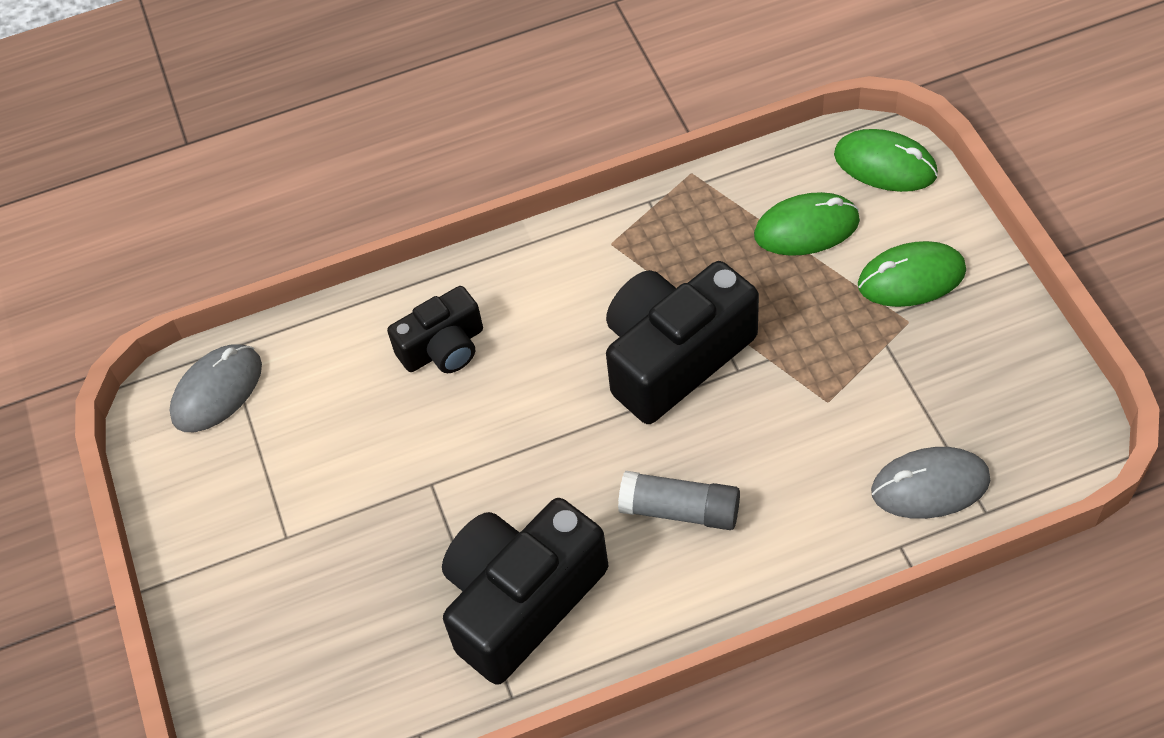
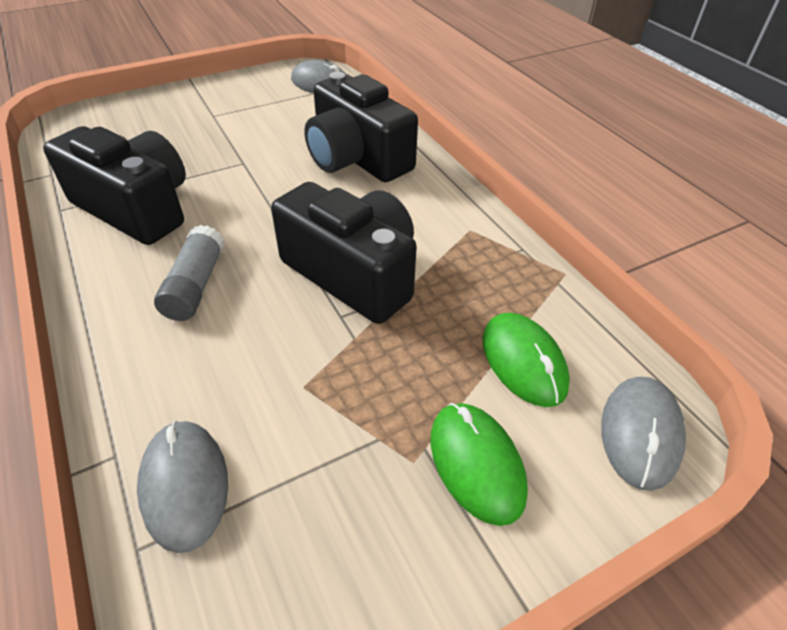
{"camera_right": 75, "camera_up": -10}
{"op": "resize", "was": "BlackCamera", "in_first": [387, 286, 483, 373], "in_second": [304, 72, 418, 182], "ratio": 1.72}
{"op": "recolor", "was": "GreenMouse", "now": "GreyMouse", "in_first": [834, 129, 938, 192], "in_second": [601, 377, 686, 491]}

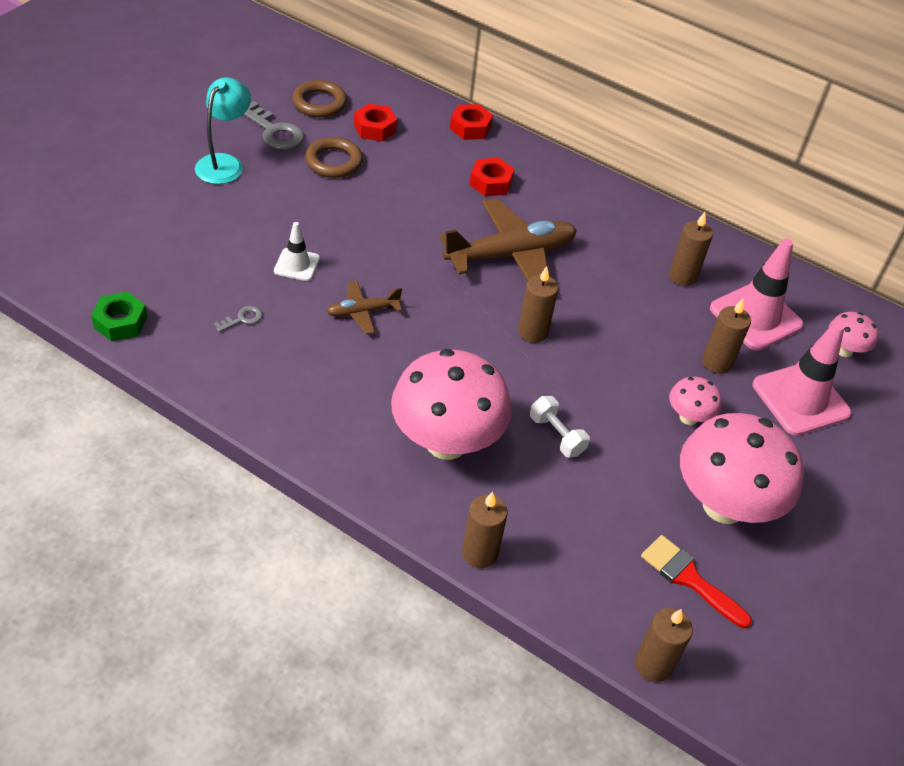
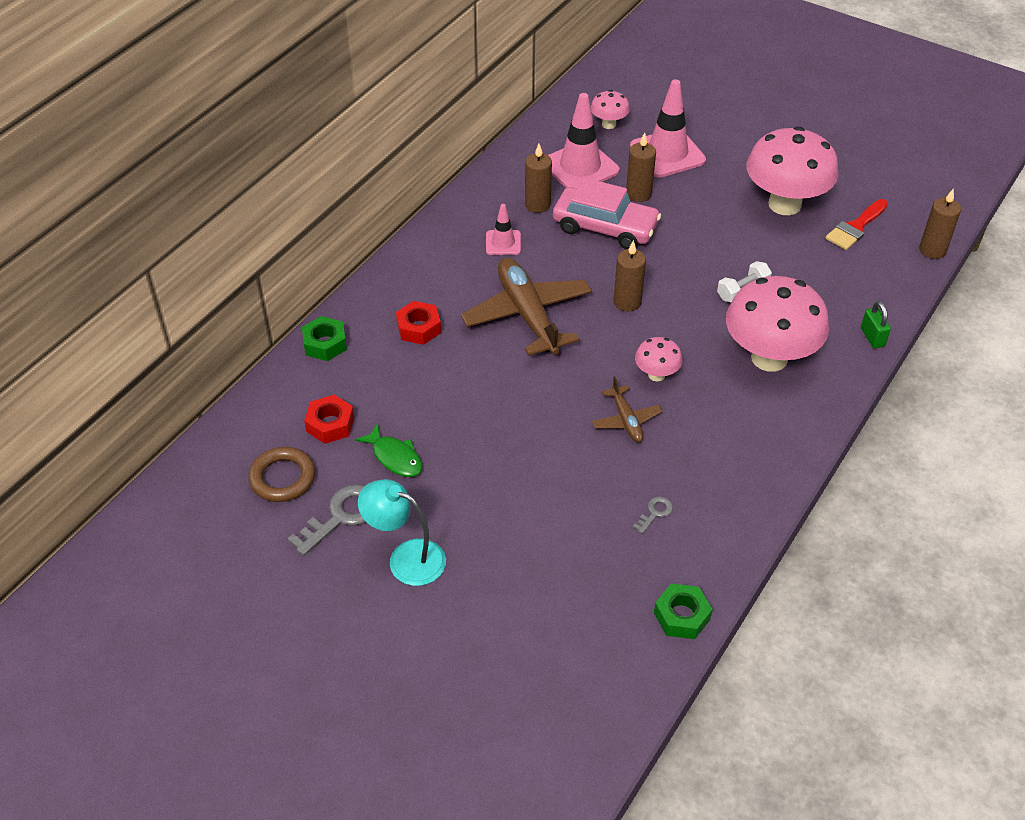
{"camera_right": -85, "camera_up": 0}
{"op": "rotate", "was": "GreyKey", "in_first": [214, 306, 263, 332], "in_second": [633, 496, 673, 534], "clockwise": 75}
{"op": "delete", "was": "WhiteTrafficCone", "in_first": [274, 222, 320, 281]}
{"op": "replace", "was": "BrownRing", "now": "GreenFish", "in_first": [305, 137, 363, 178], "in_second": [355, 423, 422, 477]}
{"op": "recolor", "was": "RedNut", "now": "GreenNut", "in_first": [450, 104, 493, 140], "in_second": [302, 316, 347, 361]}
{"op": "replace", "was": "BrownCandle", "now": "GreenPadlock", "in_first": [462, 491, 508, 568], "in_second": [861, 301, 891, 348]}
{"op": "move", "was": "PinkMushroom", "in_first": [669, 377, 722, 425], "in_second": [635, 337, 683, 381]}
{"op": "insert", "now": "PinkTrafficCone", "in_second": [486, 204, 521, 255]}
{"op": "insert", "now": "PinkCar", "in_second": [553, 178, 661, 249]}

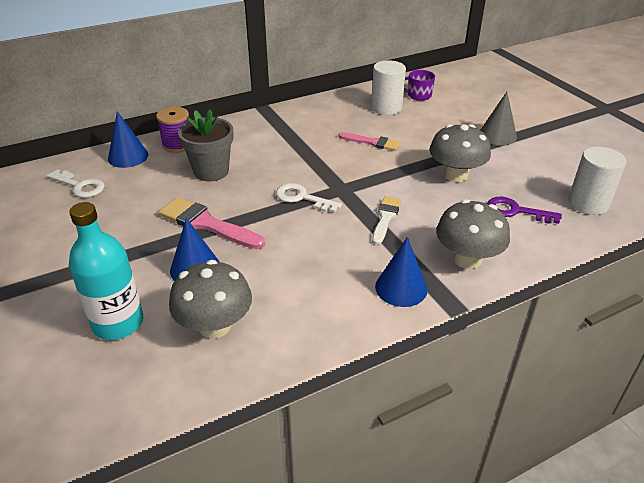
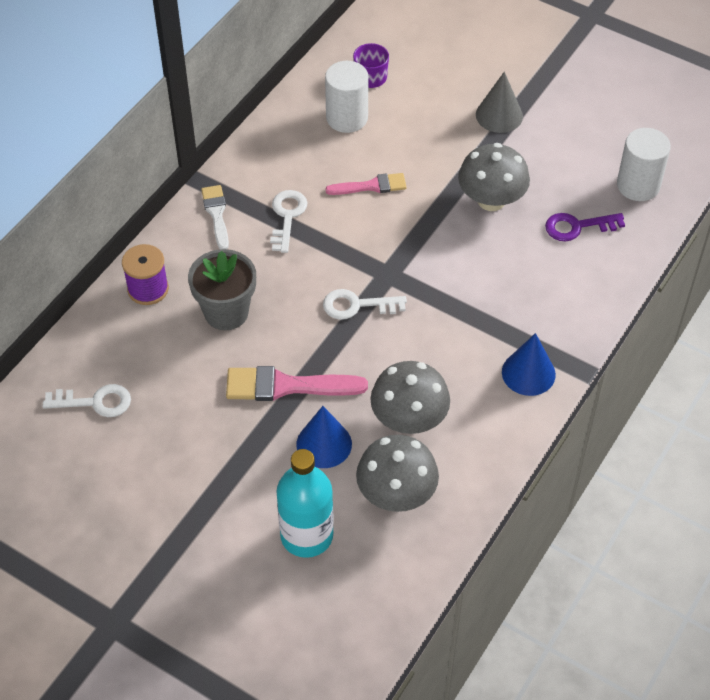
{"camera_right": -30, "camera_up": 15}
{"op": "delete", "was": "BlueCone", "in_first": [108, 111, 148, 168]}
{"op": "move", "was": "WhiteBrush", "in_first": [372, 196, 402, 245], "in_second": [201, 185, 229, 249]}
{"op": "move", "was": "GreyMushroom", "in_first": [436, 199, 510, 269], "in_second": [370, 361, 450, 434]}
{"op": "insert", "now": "WhiteKey", "in_second": [270, 190, 308, 253]}

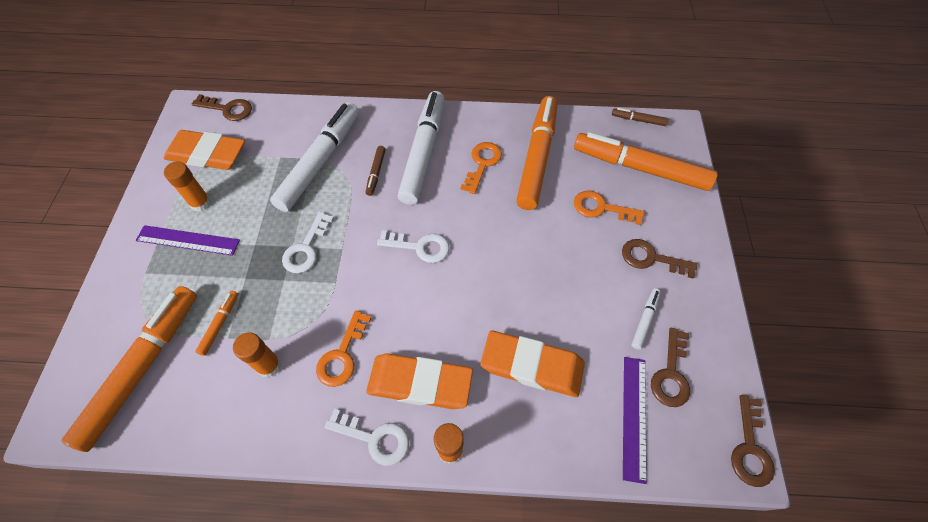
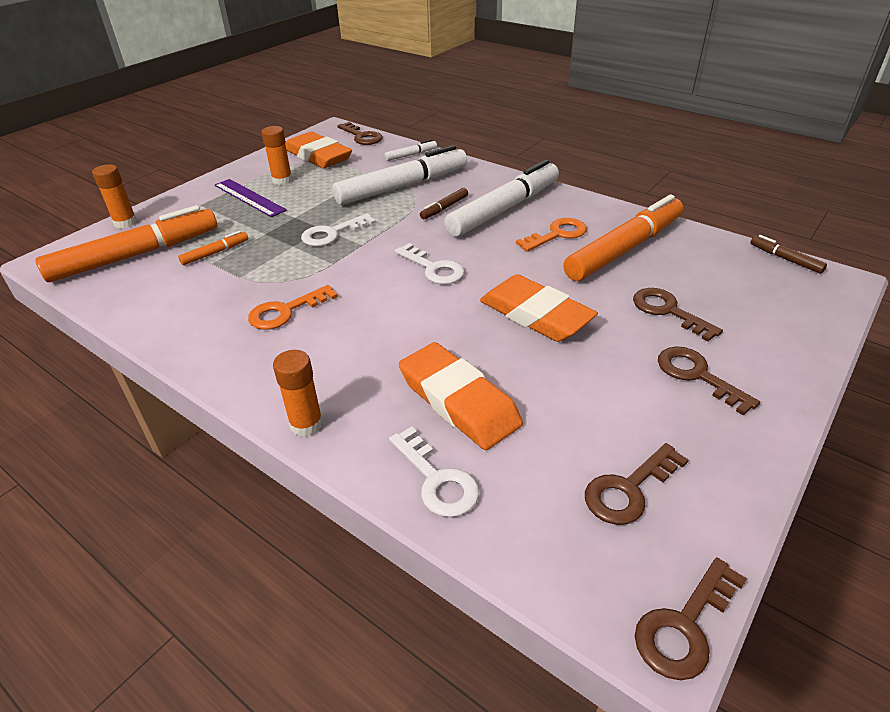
{"camera_right": 35, "camera_up": -20}
{"op": "move", "was": "OrangeGlueStick", "in_first": [233, 332, 281, 377], "in_second": [92, 164, 137, 228]}
{"op": "move", "was": "WhiteKey", "in_first": [325, 409, 409, 466], "in_second": [389, 427, 479, 517]}
{"op": "move", "was": "OrangeEraser", "in_first": [366, 353, 473, 409], "in_second": [480, 274, 598, 342]}
{"op": "delete", "was": "OrangeMarker", "in_first": [574, 132, 718, 191]}
{"op": "recolor", "was": "OrangeKey", "now": "BrownKey", "in_first": [574, 190, 644, 225], "in_second": [633, 288, 723, 342]}
{"op": "delete", "was": "PurpleRuler", "in_first": [623, 357, 647, 484]}
{"op": "move", "was": "WhiteMarker", "in_first": [631, 288, 661, 350], "in_second": [384, 139, 437, 161]}

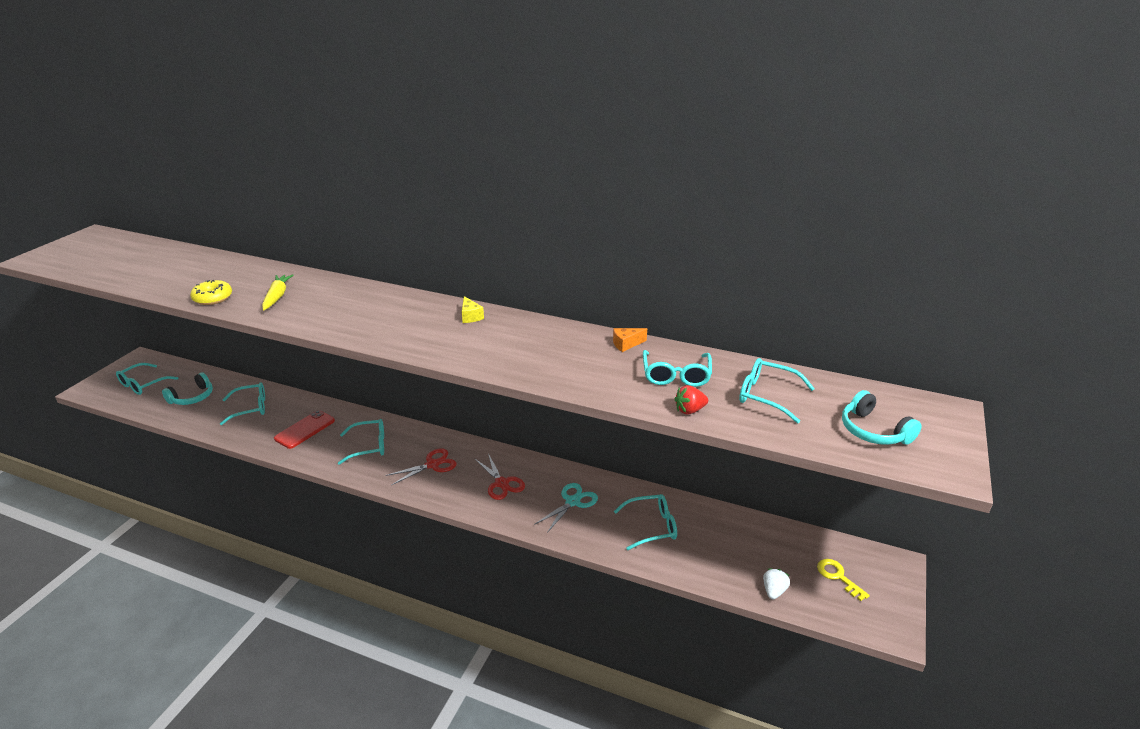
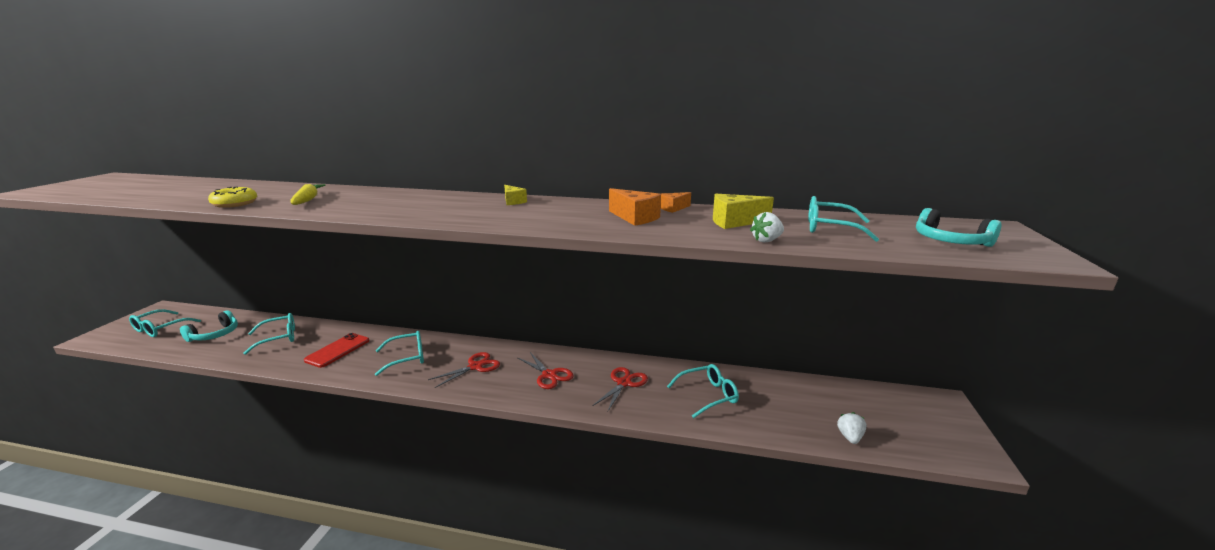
{"camera_right": -10, "camera_up": -10}
{"op": "recolor", "was": "TurquoiseScissors", "now": "RedScissors", "in_first": [534, 483, 598, 533], "in_second": [592, 367, 648, 412]}
{"op": "replace", "was": "TurquoiseGlasses", "now": "YellowCheese", "in_first": [643, 350, 712, 387], "in_second": [713, 194, 774, 229]}
{"op": "recolor", "was": "RedStrawberry", "now": "WhiteStrawberry", "in_first": [675, 385, 708, 415], "in_second": [750, 212, 784, 243]}
{"op": "delete", "was": "YellowKey", "in_first": [817, 559, 870, 601]}
{"op": "insert", "now": "OrangeCheese", "in_second": [609, 188, 661, 226]}

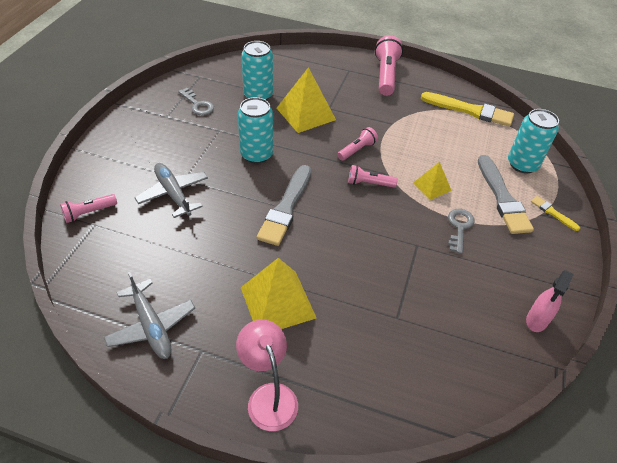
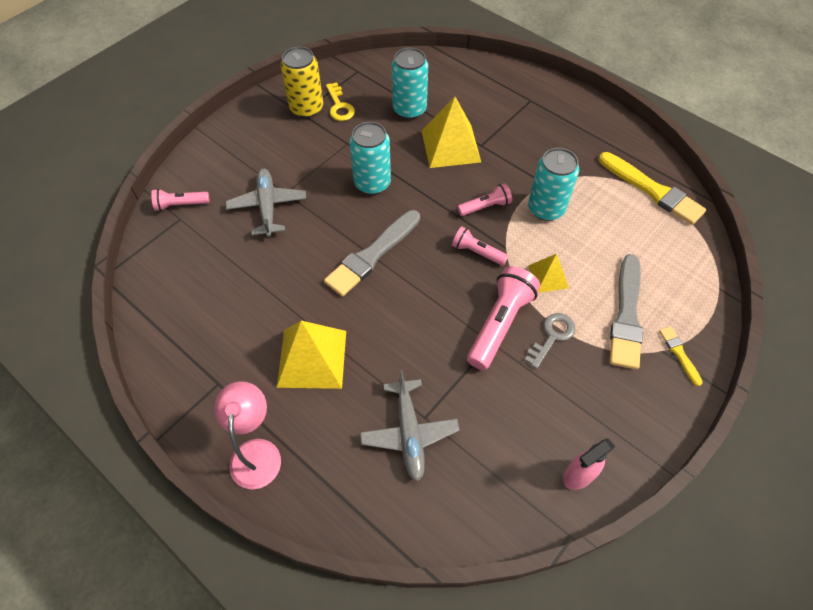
{"camera_right": 25, "camera_up": 10}
{"op": "move", "was": "GreyPlane", "in_first": [104, 272, 195, 359], "in_second": [360, 370, 460, 482]}
{"op": "recolor", "was": "GreyKey", "now": "YellowKey", "in_first": [178, 88, 214, 115], "in_second": [326, 82, 355, 121]}
{"op": "move", "was": "PinkFlashlight", "in_first": [375, 35, 403, 96], "in_second": [467, 266, 540, 370]}
{"op": "move", "was": "TurquoiseCan", "in_first": [508, 109, 559, 173], "in_second": [528, 148, 579, 221]}
{"op": "insert", "now": "YellowCan", "in_second": [281, 47, 323, 118]}

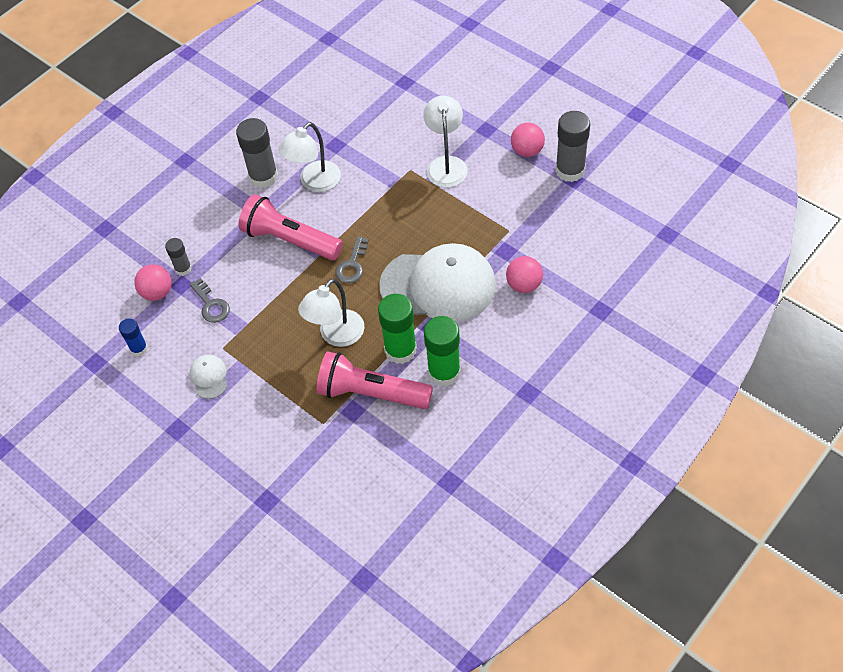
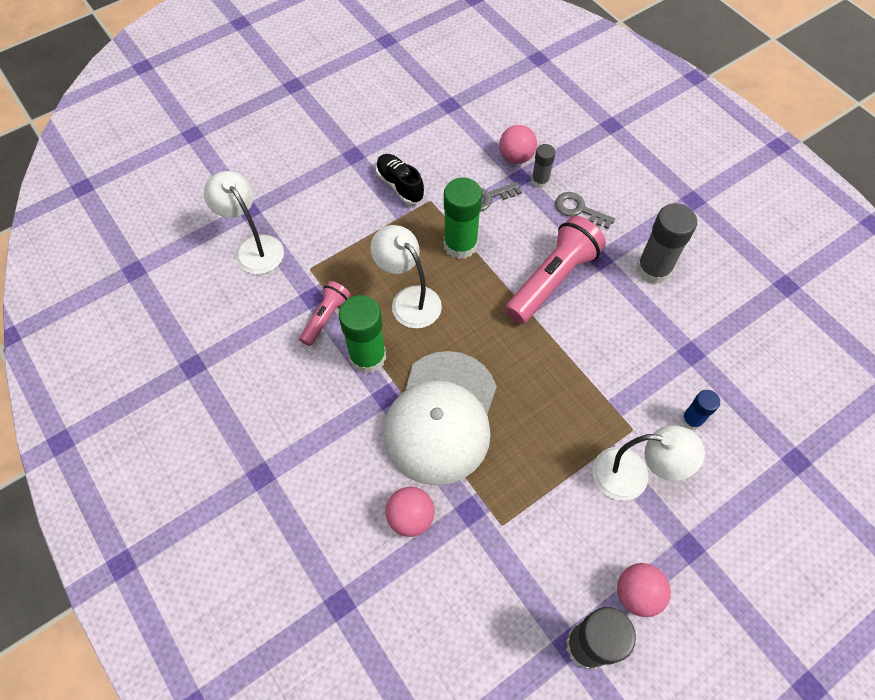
{"camera_right": 100, "camera_up": 5}
{"op": "move", "was": "BlueGlueStick", "in_first": [119, 319, 148, 356], "in_second": [681, 390, 720, 430]}
{"op": "replace", "was": "WhiteCap", "now": "BlackShoe", "in_first": [190, 355, 227, 399], "in_second": [376, 154, 425, 205]}
{"op": "move", "was": "WhiteLamp", "in_first": [278, 122, 341, 192], "in_second": [204, 171, 284, 274]}
{"op": "resize", "was": "PinkFlashlight", "in_first": [316, 351, 433, 409], "in_second": [299, 281, 350, 346], "ratio": 0.55}
{"op": "move", "was": "GreyKey", "in_first": [335, 236, 369, 283], "in_second": [555, 192, 615, 229]}
{"op": "move", "was": "GreenGlueStick", "in_first": [424, 316, 461, 386], "in_second": [444, 178, 482, 259]}

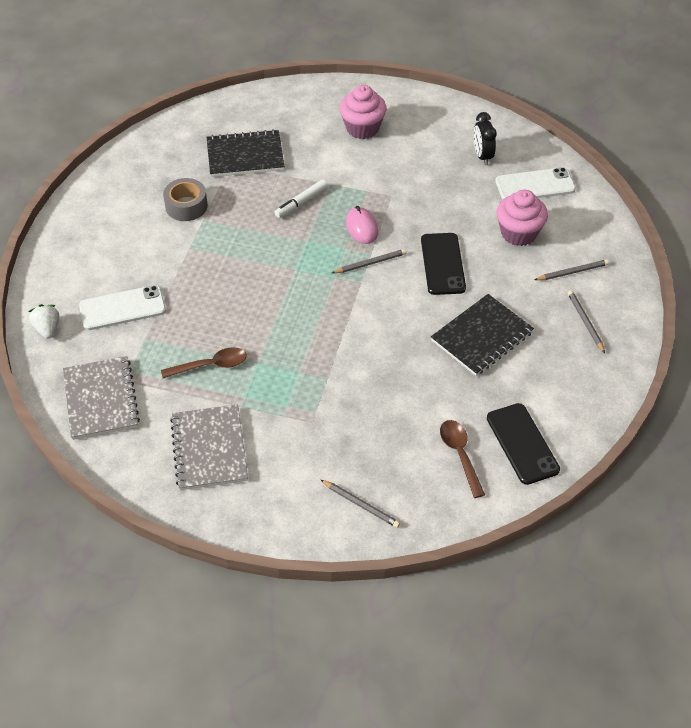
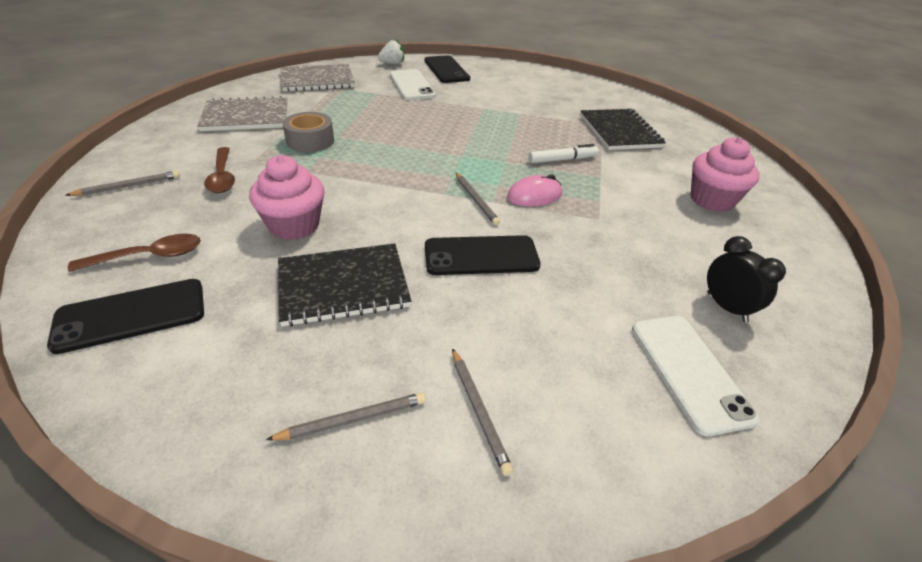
{"camera_right": 85, "camera_up": -10}
{"op": "move", "was": "BrownSpoon", "in_first": [161, 347, 247, 378], "in_second": [204, 147, 235, 193]}
{"op": "move", "was": "GreyTape", "in_first": [163, 178, 208, 221], "in_second": [283, 112, 334, 153]}
{"op": "rotate", "was": "WhiteMarker", "in_first": [274, 180, 328, 218], "in_second": [529, 144, 599, 163], "clockwise": 120}
{"op": "rotate", "was": "GreyPencil", "in_first": [321, 480, 400, 528], "in_second": [65, 171, 180, 196], "clockwise": -150}
{"op": "rotate", "was": "BlackNotebook", "in_first": [431, 294, 534, 376], "in_second": [278, 243, 411, 327], "clockwise": -60}
{"op": "rotate", "was": "BlackClock", "in_first": [474, 112, 497, 165], "in_second": [707, 236, 786, 323], "clockwise": 75}
{"op": "move", "was": "PinkCupcake", "in_first": [497, 190, 548, 246], "in_second": [249, 155, 324, 240]}
{"op": "insert", "now": "BlackPhone", "in_second": [425, 55, 470, 83]}

